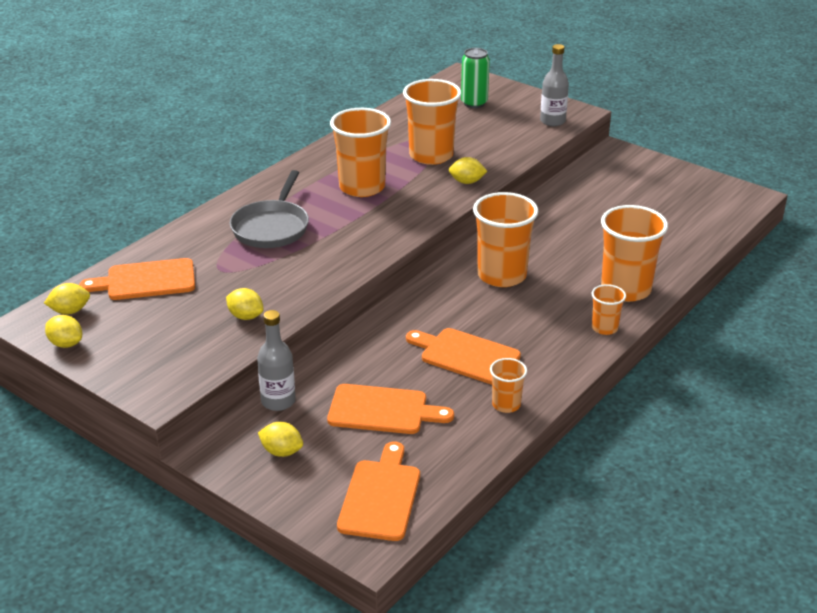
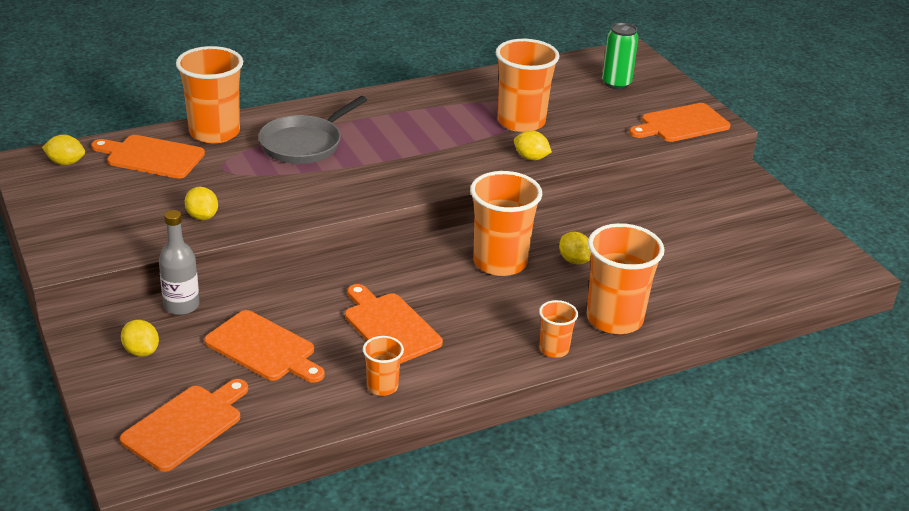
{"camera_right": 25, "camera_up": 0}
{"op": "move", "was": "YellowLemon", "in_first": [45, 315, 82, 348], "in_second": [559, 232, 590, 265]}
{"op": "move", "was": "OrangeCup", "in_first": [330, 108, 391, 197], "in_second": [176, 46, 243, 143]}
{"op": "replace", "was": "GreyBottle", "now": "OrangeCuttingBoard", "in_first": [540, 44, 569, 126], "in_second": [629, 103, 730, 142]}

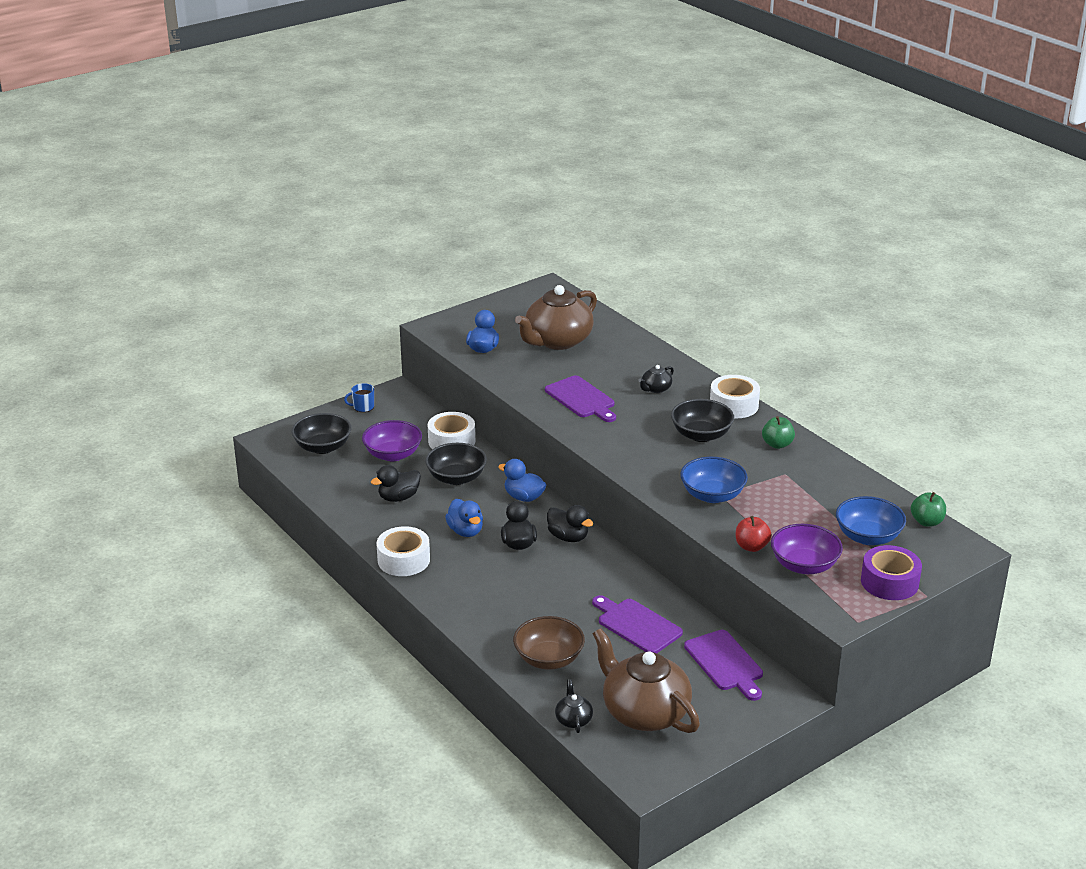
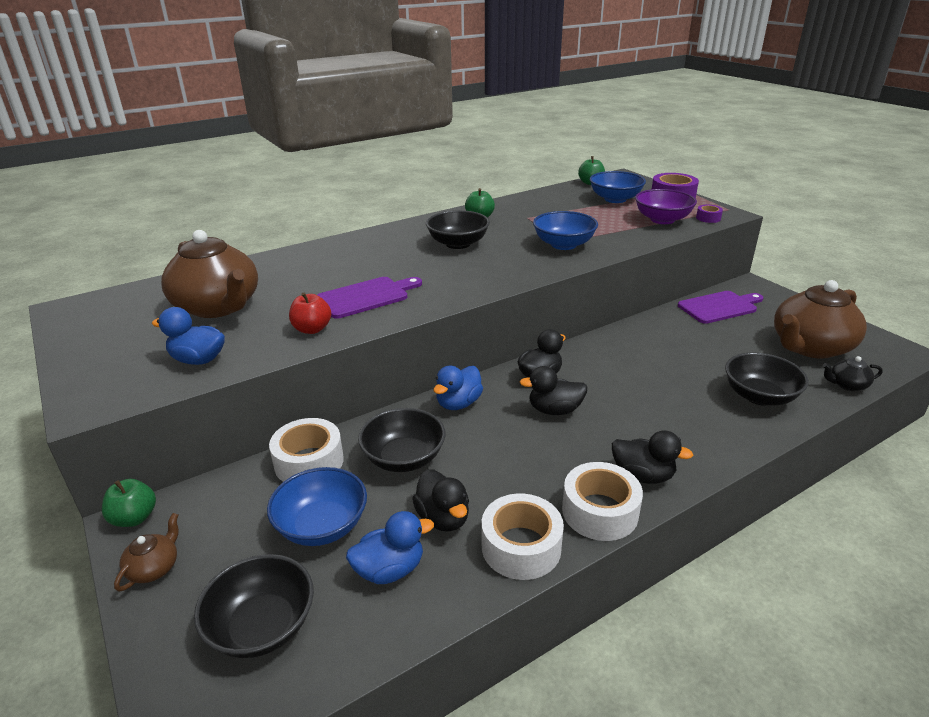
{"camera_right": -85, "camera_up": 0}
{"op": "replace", "was": "BlueMug", "now": "BrownTeapot", "in_first": [344, 383, 374, 412], "in_second": [114, 513, 179, 592]}
{"op": "recolor", "was": "PurpleBowl", "now": "BlueBowl", "in_first": [362, 420, 422, 461], "in_second": [267, 467, 367, 546]}
{"op": "move", "was": "BlueDuck", "in_first": [445, 499, 483, 537], "in_second": [346, 511, 434, 584]}
{"op": "recolor", "was": "BrownBowl", "now": "BlackBowl", "in_first": [513, 616, 585, 669], "in_second": [725, 352, 809, 406]}
{"op": "delete", "was": "PurpleCuttingBoard", "in_first": [592, 595, 683, 653]}
{"op": "delete", "was": "BlackTeapot", "in_first": [638, 365, 674, 393]}
{"op": "move", "was": "WhiteTape", "in_first": [710, 375, 760, 418], "in_second": [482, 494, 564, 580]}
{"op": "move", "was": "RedApple", "in_first": [736, 516, 771, 552], "in_second": [289, 292, 331, 334]}
{"op": "insert", "now": "GreenApple", "in_second": [102, 479, 156, 527]}
{"op": "insert", "now": "BlackDuck", "in_second": [612, 430, 693, 484]}
{"op": "insert", "now": "PurpleTape", "in_second": [696, 205, 723, 223]}

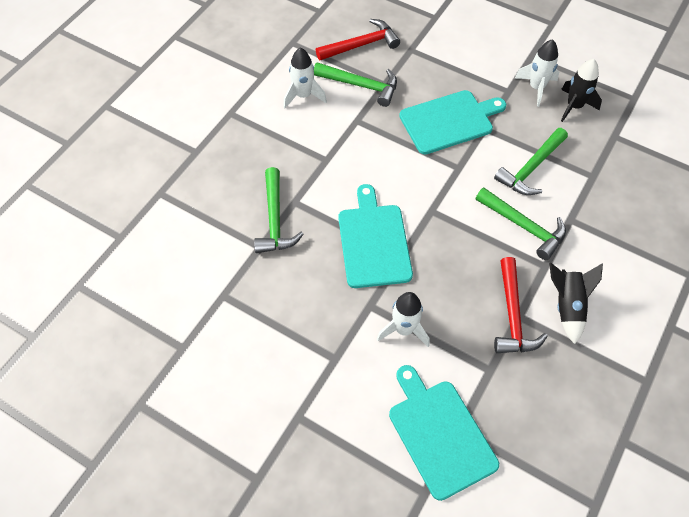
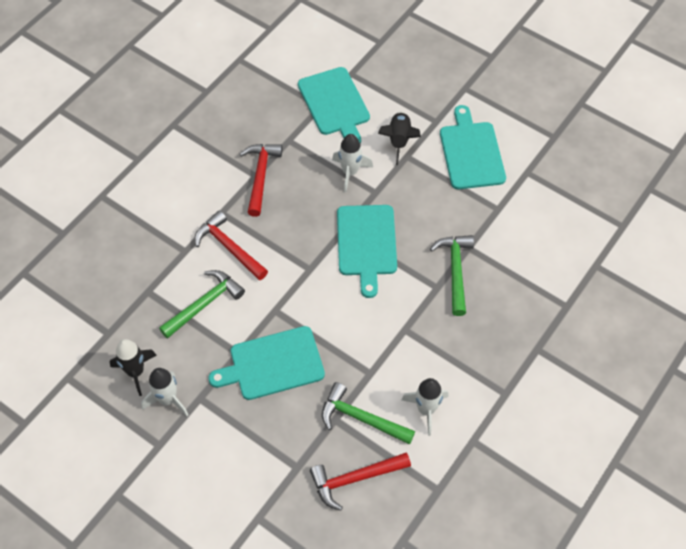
{"camera_right": -175, "camera_up": 0}
{"op": "recolor", "was": "GreenHammer", "now": "RedHammer", "in_first": [476, 187, 566, 260], "in_second": [195, 210, 268, 280]}
{"op": "move", "was": "BlackRocket", "in_first": [549, 263, 603, 344], "in_second": [378, 111, 421, 165]}
{"op": "insert", "now": "TurquoiseCuttingBoard", "in_second": [440, 105, 506, 189]}

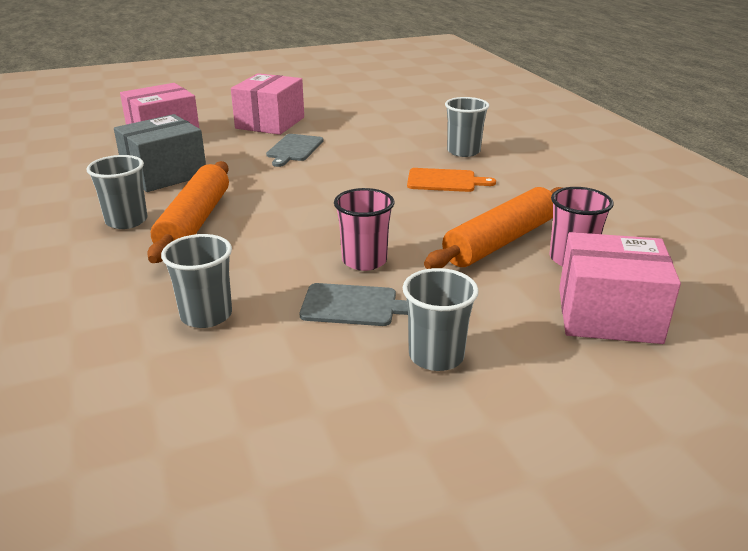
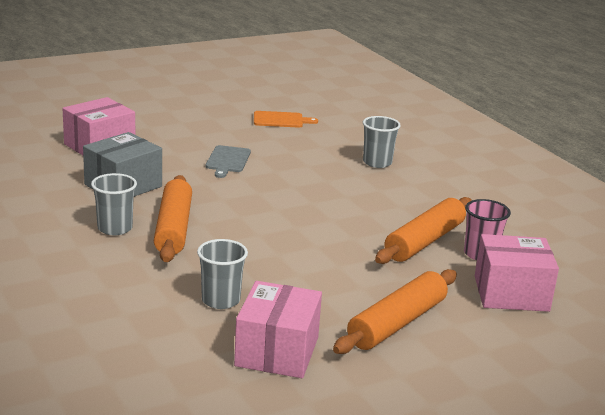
{"camera_right": -10, "camera_up": -5}
{"op": "move", "was": "PinkBox", "in_first": [231, 73, 304, 135], "in_second": [234, 281, 322, 378]}
{"op": "delete", "was": "GreyCuttingBoard", "in_first": [300, 283, 408, 326]}
{"op": "delete", "was": "PinkCup", "in_first": [334, 188, 394, 271]}
{"op": "replace", "was": "GreyCup", "now": "OrangeRollingPin", "in_first": [403, 268, 479, 371], "in_second": [333, 269, 457, 354]}
{"op": "move", "was": "OrangeCuttingBoard", "in_first": [407, 168, 496, 192], "in_second": [254, 111, 318, 128]}

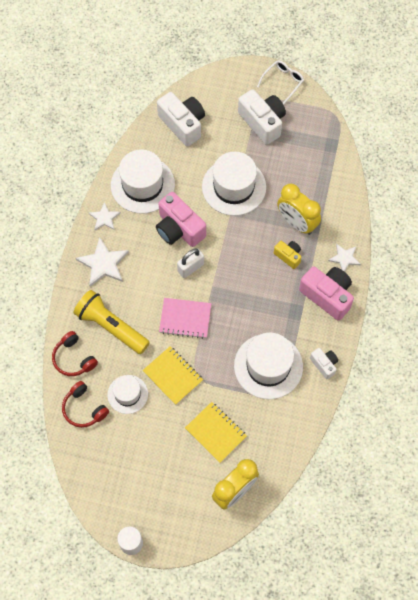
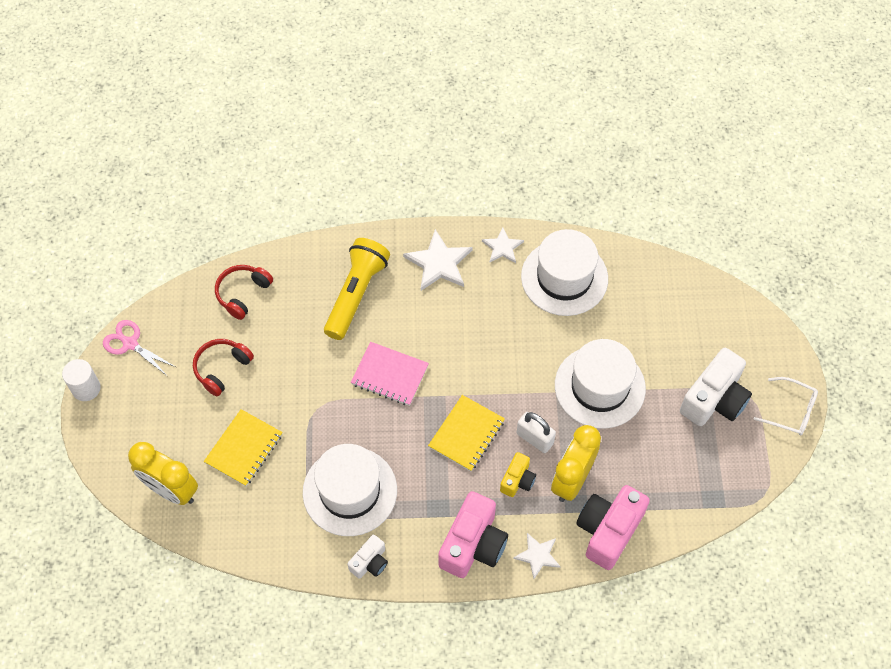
{"camera_right": 75, "camera_up": -5}
{"op": "move", "was": "RedHeadphones", "in_first": [52, 331, 98, 376], "in_second": [193, 339, 254, 396]}
{"op": "delete", "was": "WhiteHat", "in_first": [107, 375, 148, 414]}
{"op": "move", "was": "YellowNotebook", "in_first": [143, 346, 203, 405], "in_second": [428, 395, 505, 471]}
{"op": "move", "was": "PinkCamera", "in_first": [156, 192, 206, 247], "in_second": [576, 485, 650, 570]}
{"op": "delete", "was": "WhiteCamera", "in_first": [157, 92, 205, 147]}
{"op": "rotate", "was": "PinkNotebook", "in_first": [159, 298, 211, 339], "in_second": [351, 342, 429, 406], "clockwise": -60}
{"op": "move", "was": "WhitePadlock", "in_first": [177, 248, 204, 278], "in_second": [517, 412, 556, 453]}
{"op": "insert", "now": "PinkScissors", "in_second": [103, 320, 176, 376]}

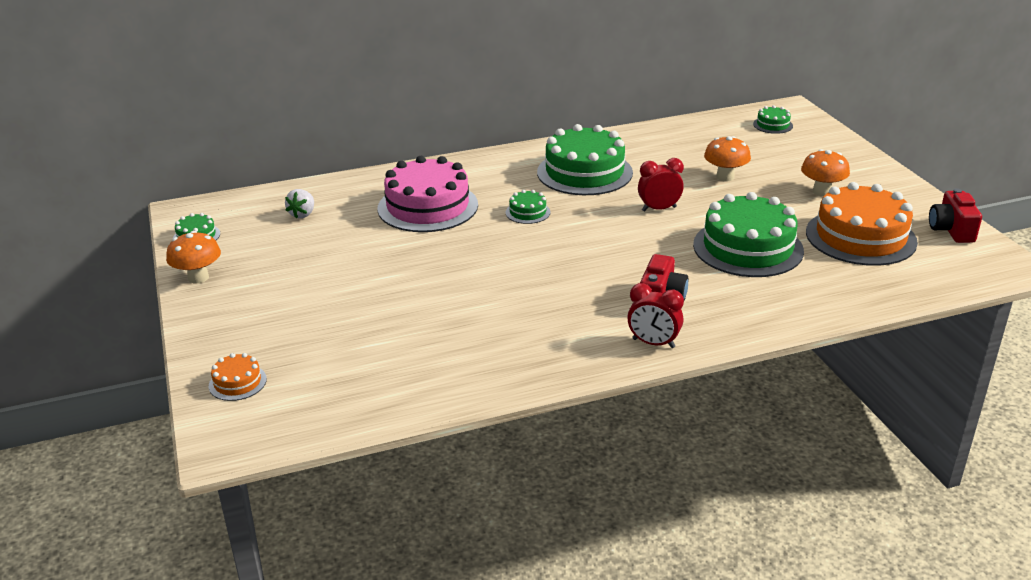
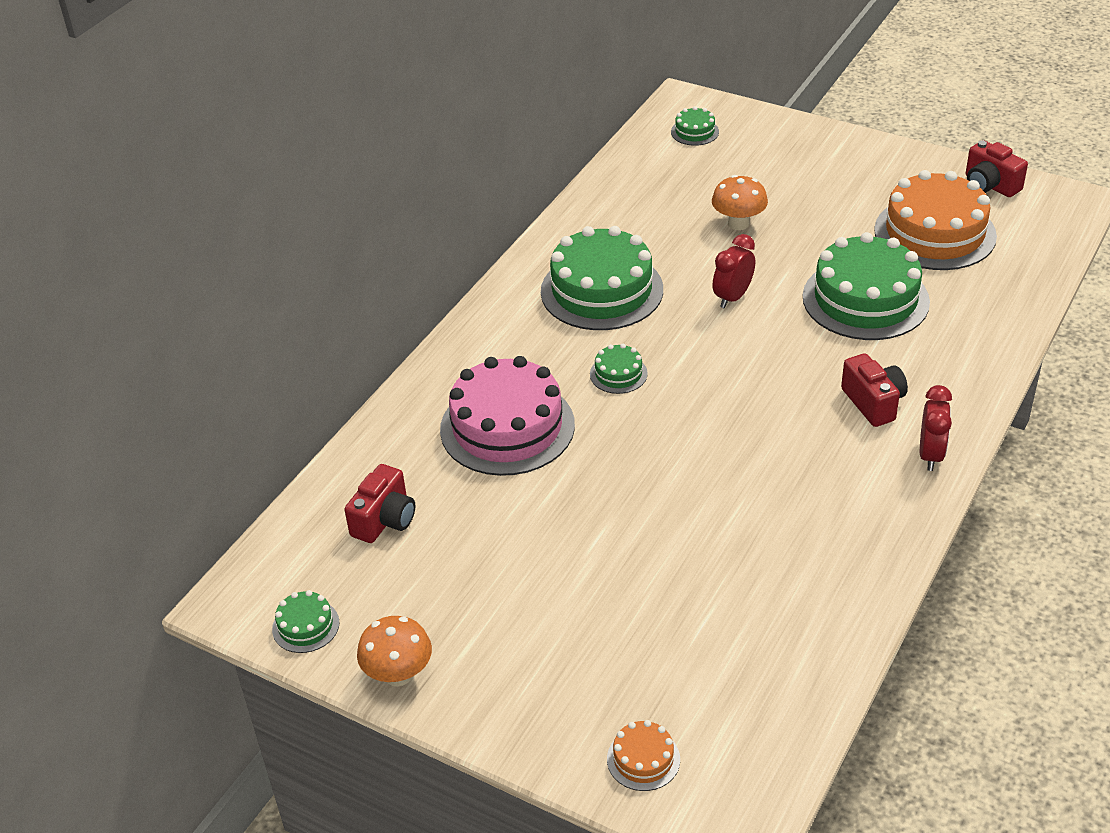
{"camera_right": -40, "camera_up": 10}
{"op": "replace", "was": "WhiteStrawberry", "now": "RedCamera", "in_first": [285, 189, 314, 219], "in_second": [344, 464, 415, 543]}
{"op": "rotate", "was": "RedClock", "in_first": [627, 283, 684, 348], "in_second": [920, 385, 952, 471], "clockwise": -60}
{"op": "delete", "was": "OrangeMushroom", "in_first": [801, 149, 850, 196]}

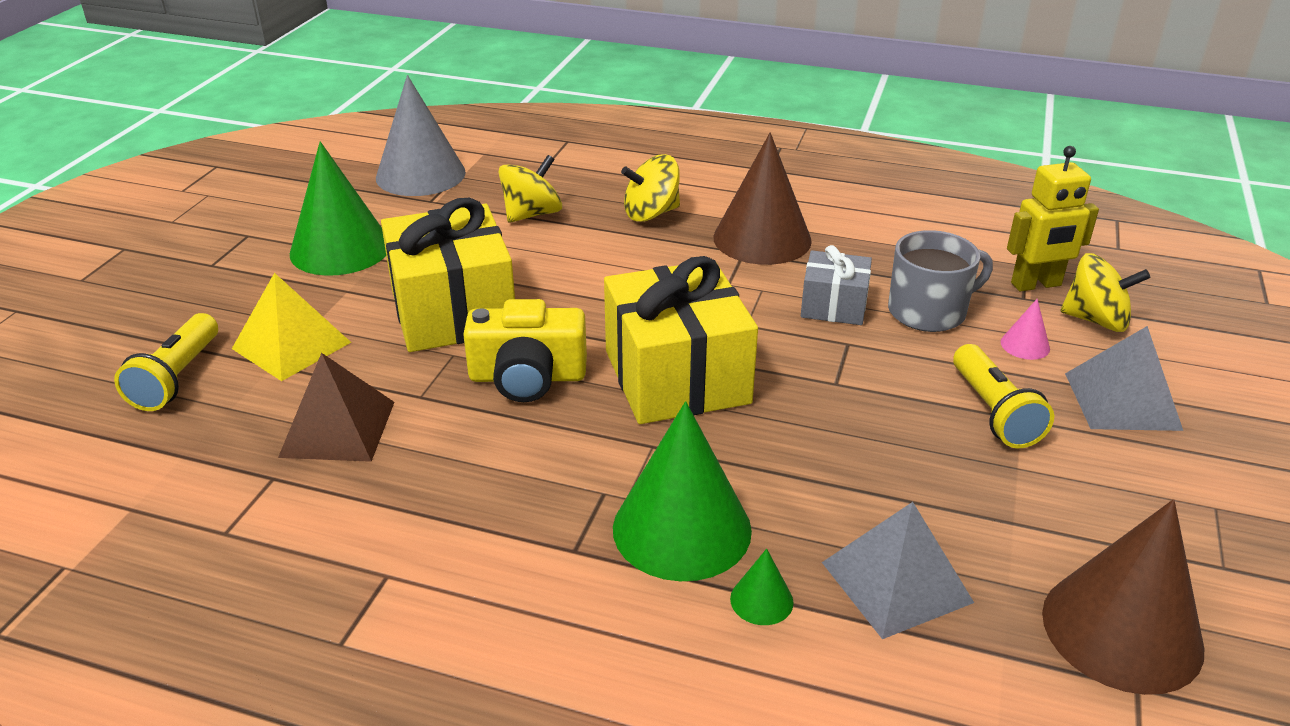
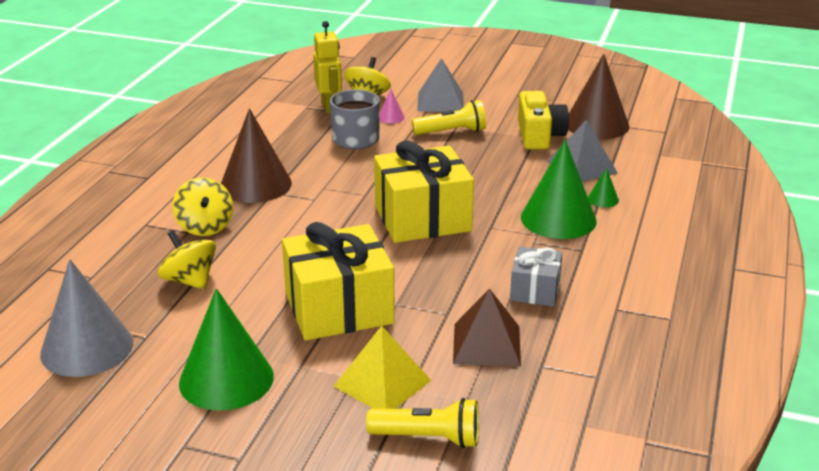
{"camera_right": -90, "camera_up": -5}
{"op": "move", "was": "YellowCamera", "in_first": [463, 299, 587, 402], "in_second": [518, 91, 569, 149]}
{"op": "move", "was": "GreyGift", "in_first": [801, 245, 872, 325], "in_second": [510, 247, 562, 306]}

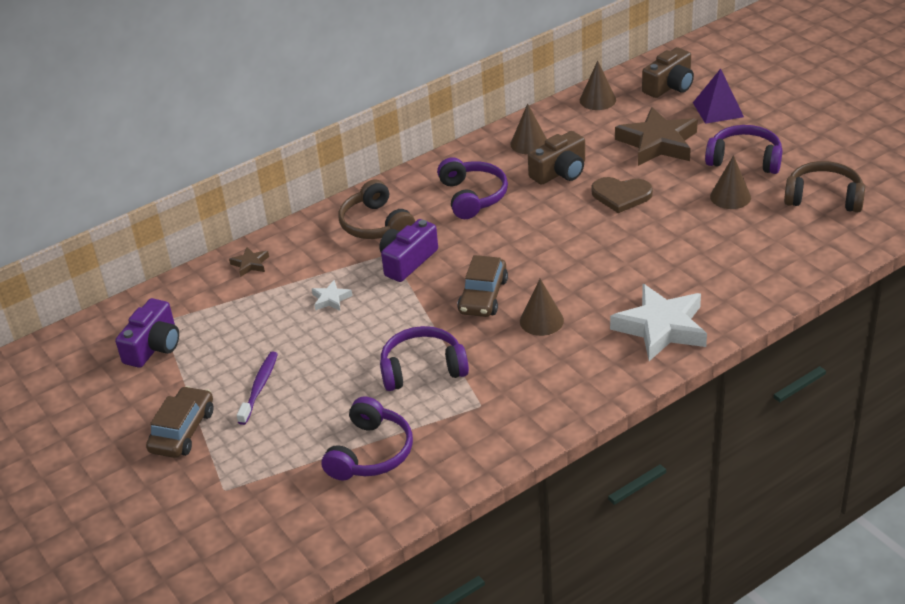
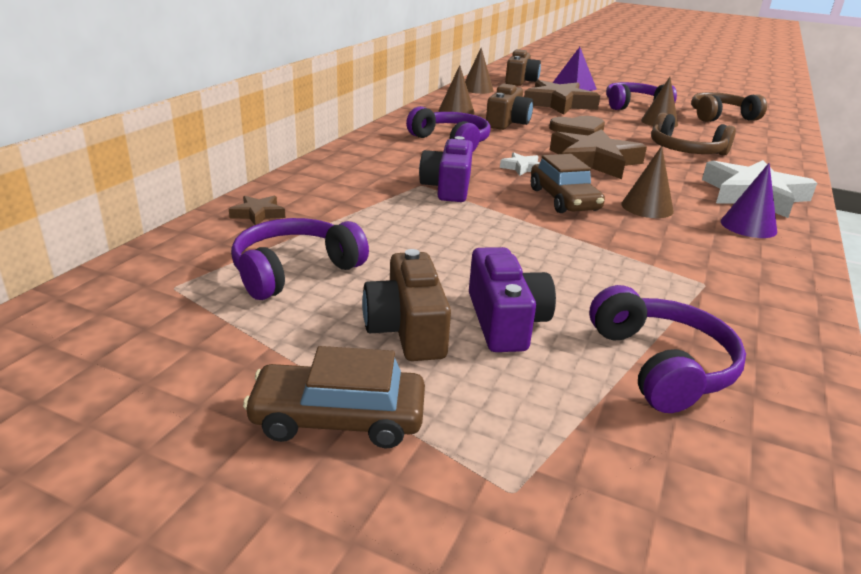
{"camera_right": -35, "camera_up": -10}
{"op": "move", "was": "PurpleCamera", "in_first": [115, 298, 179, 368], "in_second": [469, 247, 556, 352]}
{"op": "rotate", "was": "BrownCar", "in_first": [146, 386, 214, 458], "in_second": [243, 346, 425, 449], "clockwise": -75}
{"op": "replace", "was": "PurpleToothbrush", "now": "BrownCamera", "in_first": [237, 351, 278, 425], "in_second": [362, 249, 451, 361]}
{"op": "move", "was": "WhiteStar", "in_first": [312, 280, 352, 311], "in_second": [500, 152, 540, 176]}
{"op": "move", "was": "BrownHeadphones", "in_first": [338, 179, 415, 239], "in_second": [651, 113, 736, 156]}
{"op": "move", "was": "PurpleHeadphones", "in_first": [380, 326, 469, 391], "in_second": [231, 218, 369, 300]}
{"op": "insert", "now": "BrownStar", "in_second": [550, 129, 647, 179]}
{"op": "insert", "now": "PurpleCone", "in_second": [721, 163, 777, 238]}

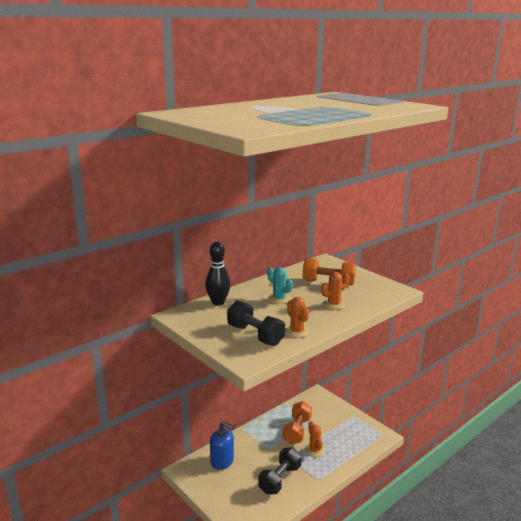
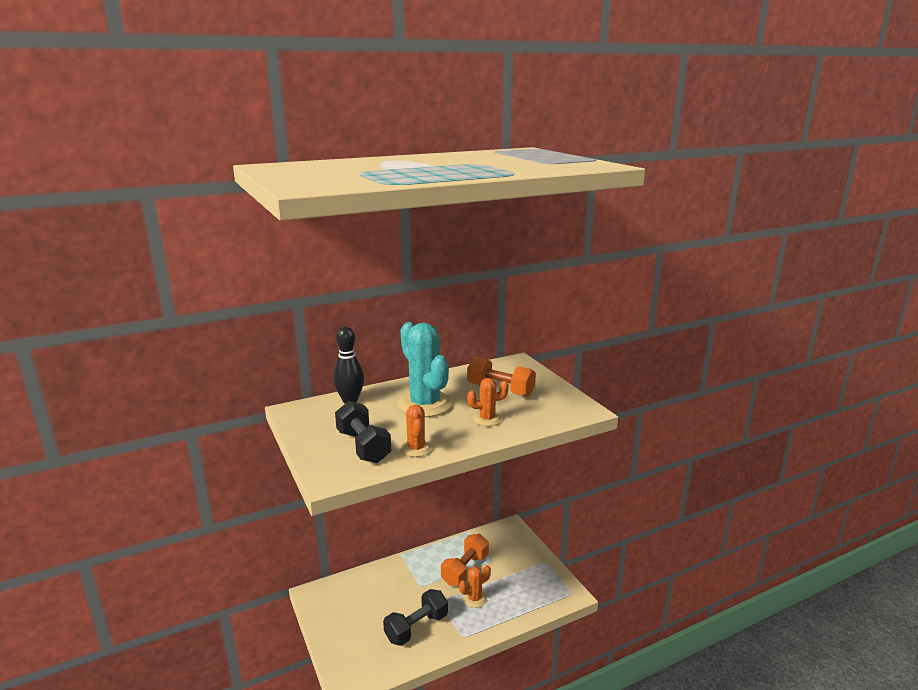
{"camera_right": 15, "camera_up": 0}
{"op": "delete", "was": "BlueSoapDispenser", "in_first": [210, 421, 235, 470]}
{"op": "resize", "was": "TurquoiseCactus", "in_first": [267, 267, 293, 304], "in_second": [398, 322, 452, 417], "ratio": 2.0}
{"op": "rotate", "was": "OrangeCactus", "in_first": [305, 421, 324, 457], "in_second": [459, 565, 491, 608], "clockwise": 60}

